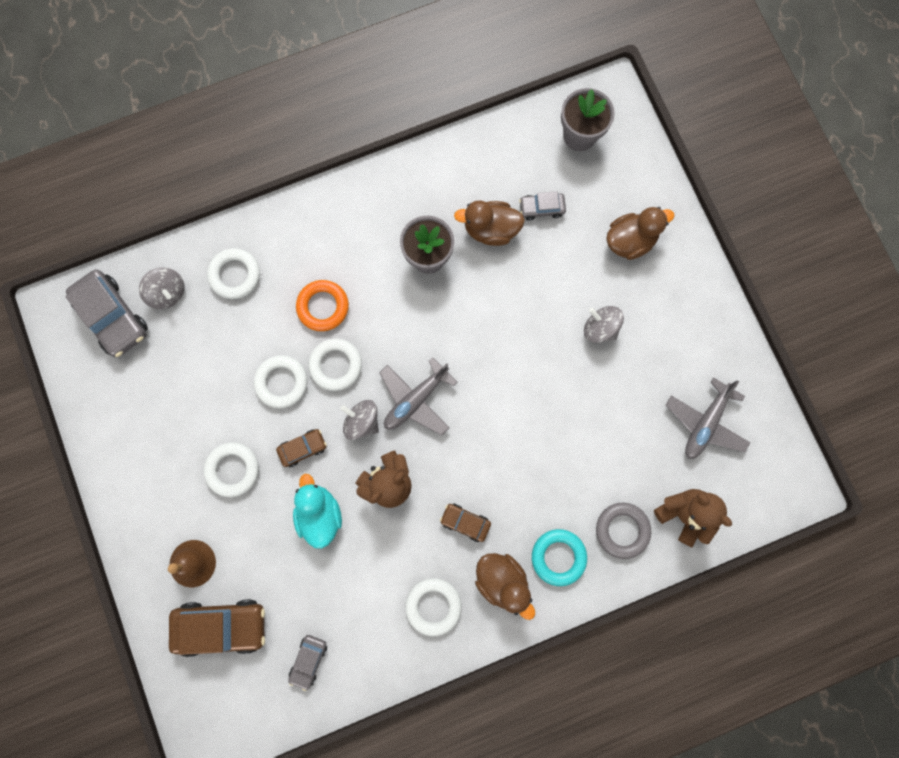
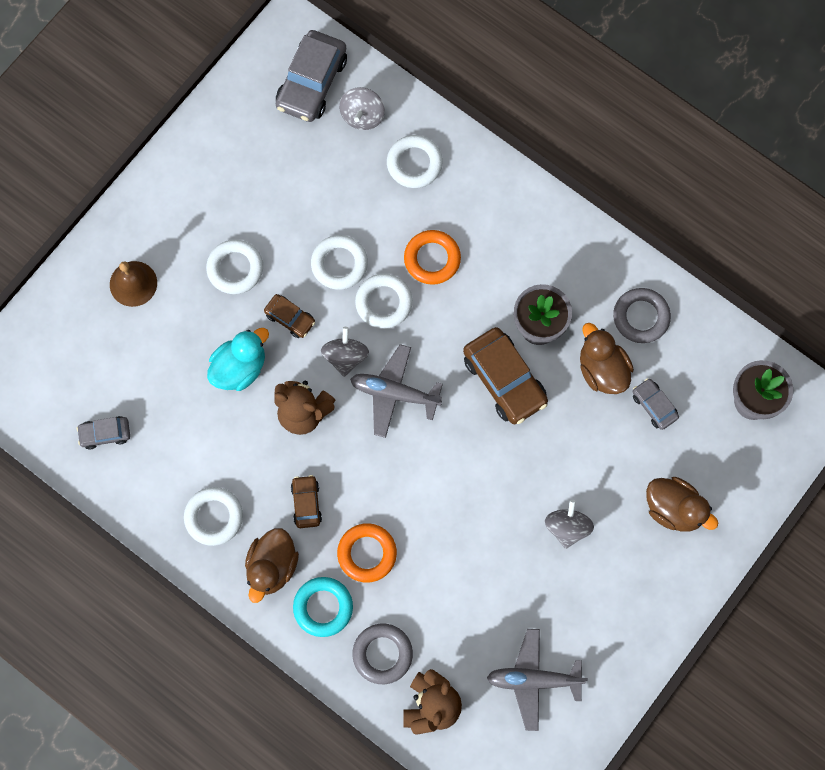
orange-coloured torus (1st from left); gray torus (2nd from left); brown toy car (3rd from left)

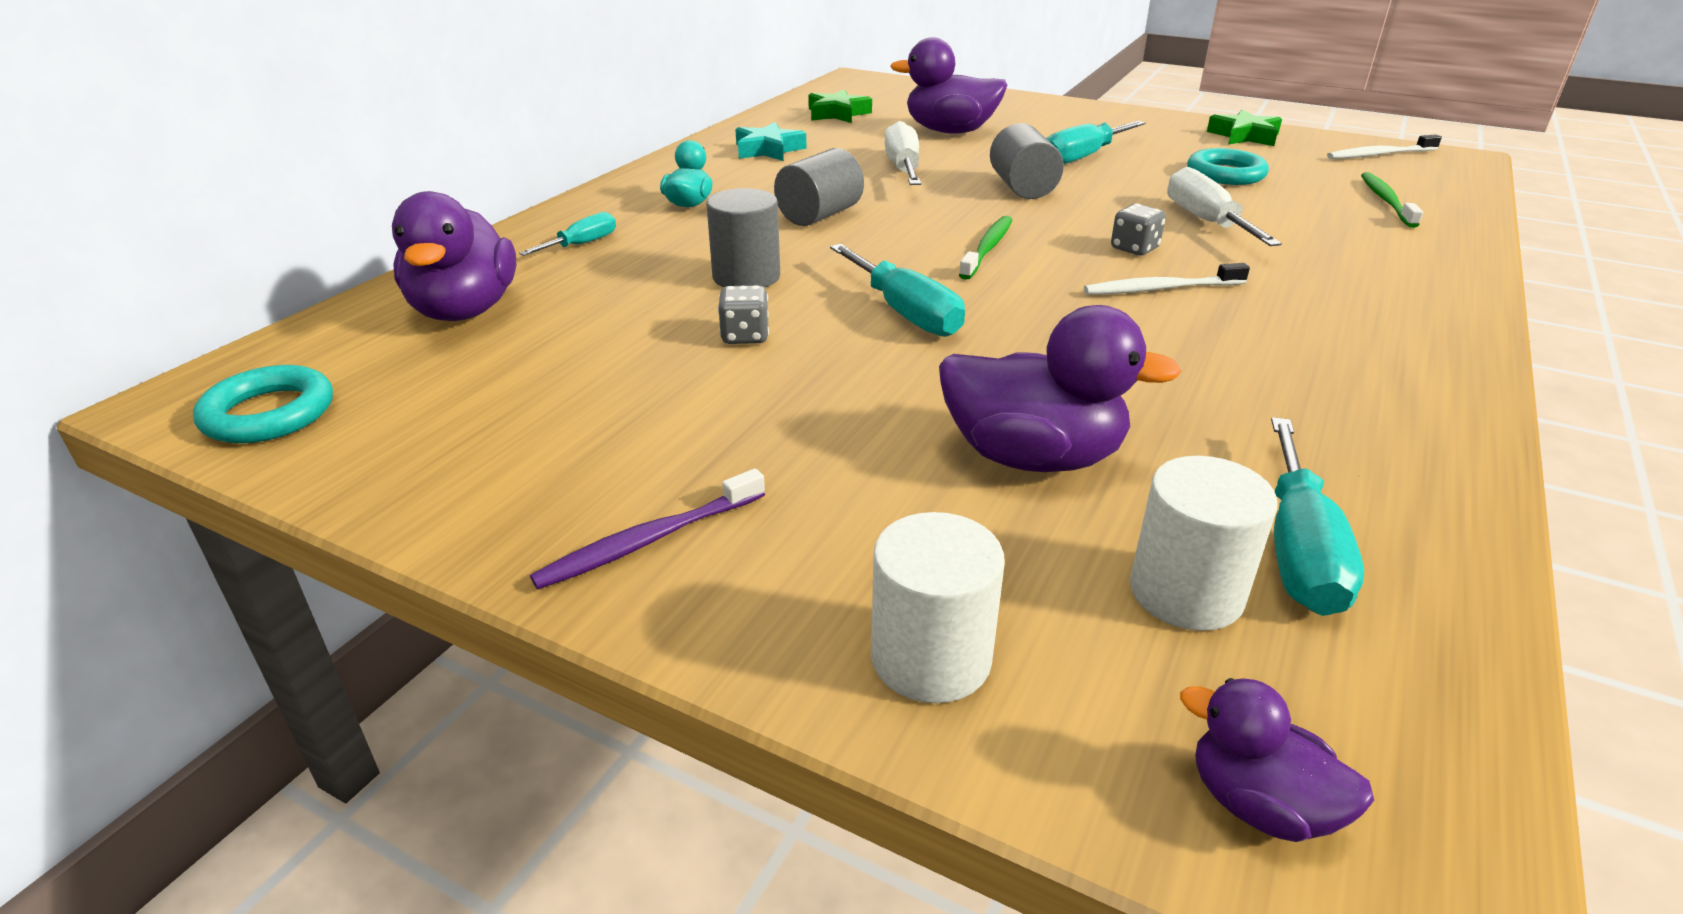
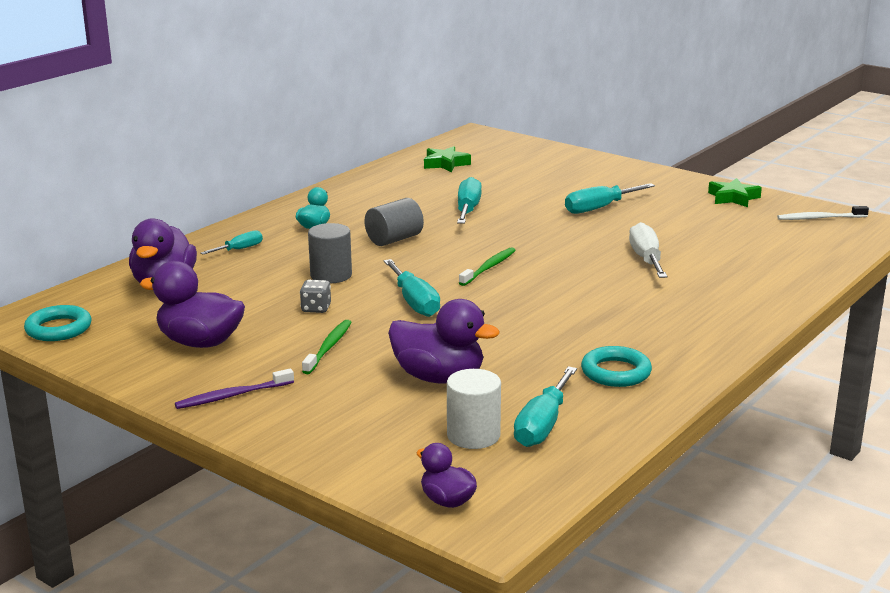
aqua five-pointed star; snow-white cylinder (1st from left in the first image); gray cylinder (3rd from left in the first image); snow-white toothbrush (1st from left in the first image); gray dice (2nd from left in the first image); violet toy duck (2nd from left); aqua torus (2nd from left); leaf-green toothbrush (1st from left); aqua flat screwdriver (3rd from left)

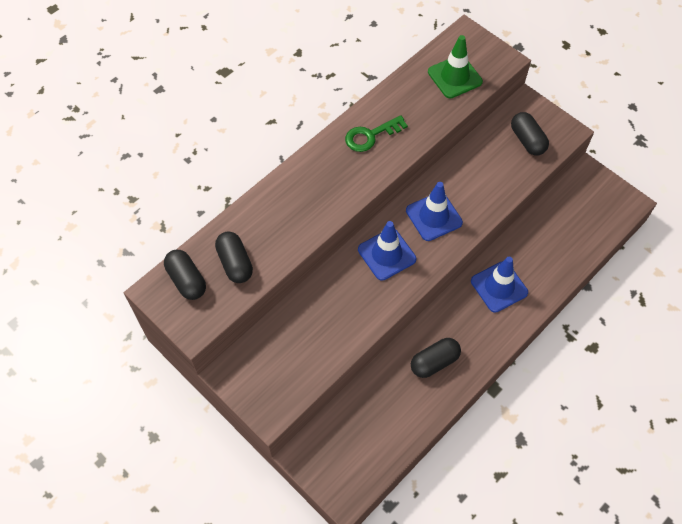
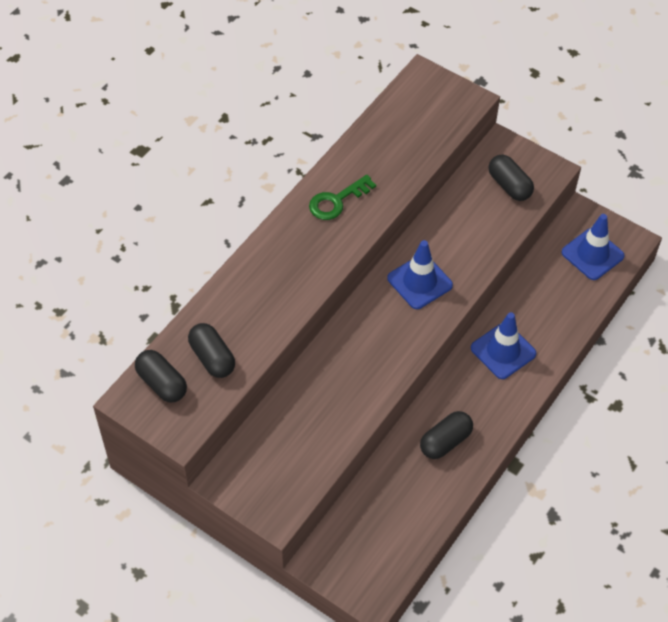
leaf-green road cone; blue road cone (3rd from left)

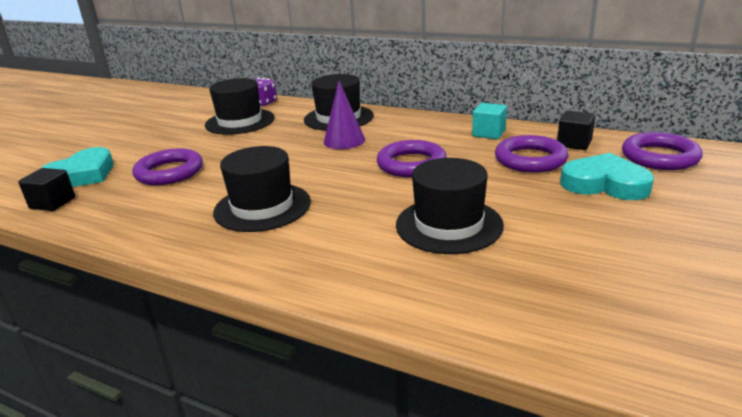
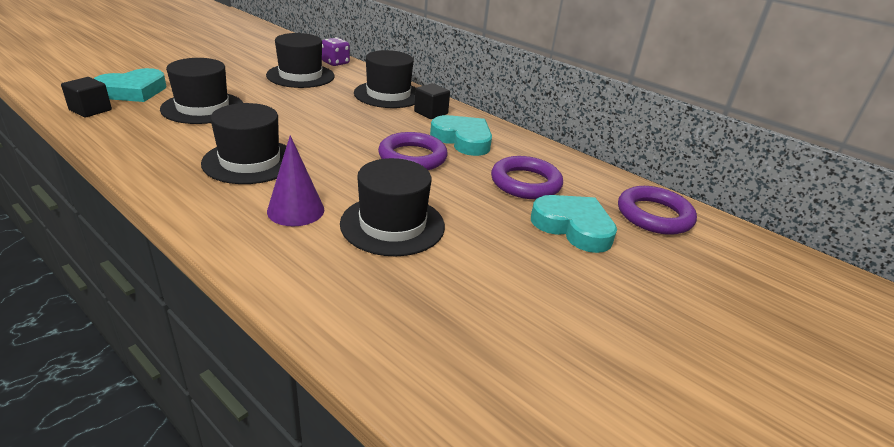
aqua block; aqua love heart (2nd from left); violet solid cone; jet-black block (2nd from left); jet-black hat (1st from left)

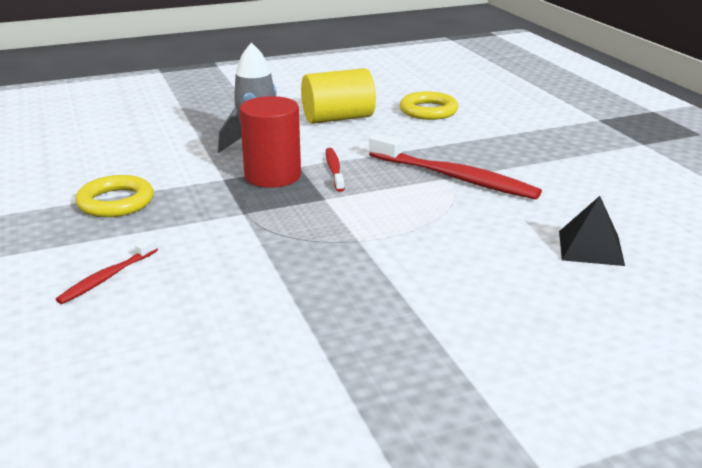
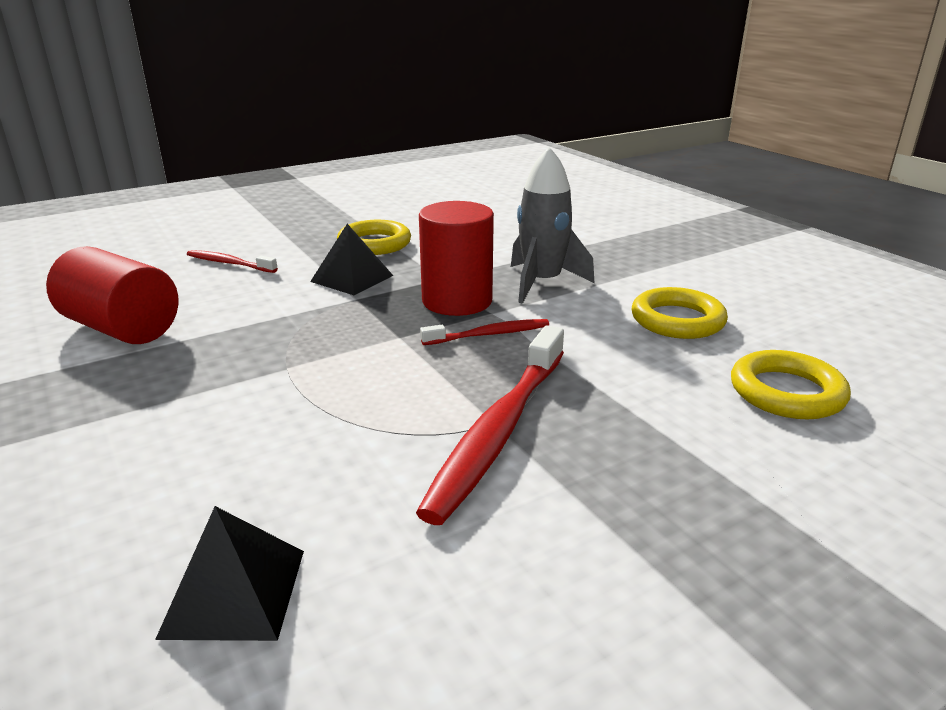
crimson cylinder (1st from left); jet-black solid pyramid (2nd from left); yellow torus (2nd from left)

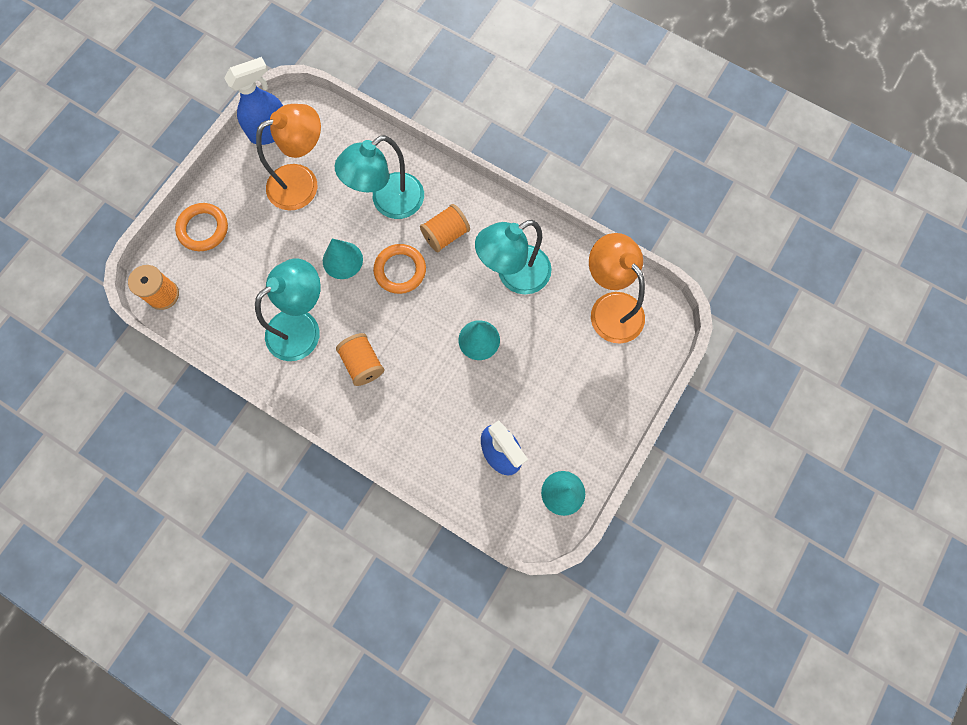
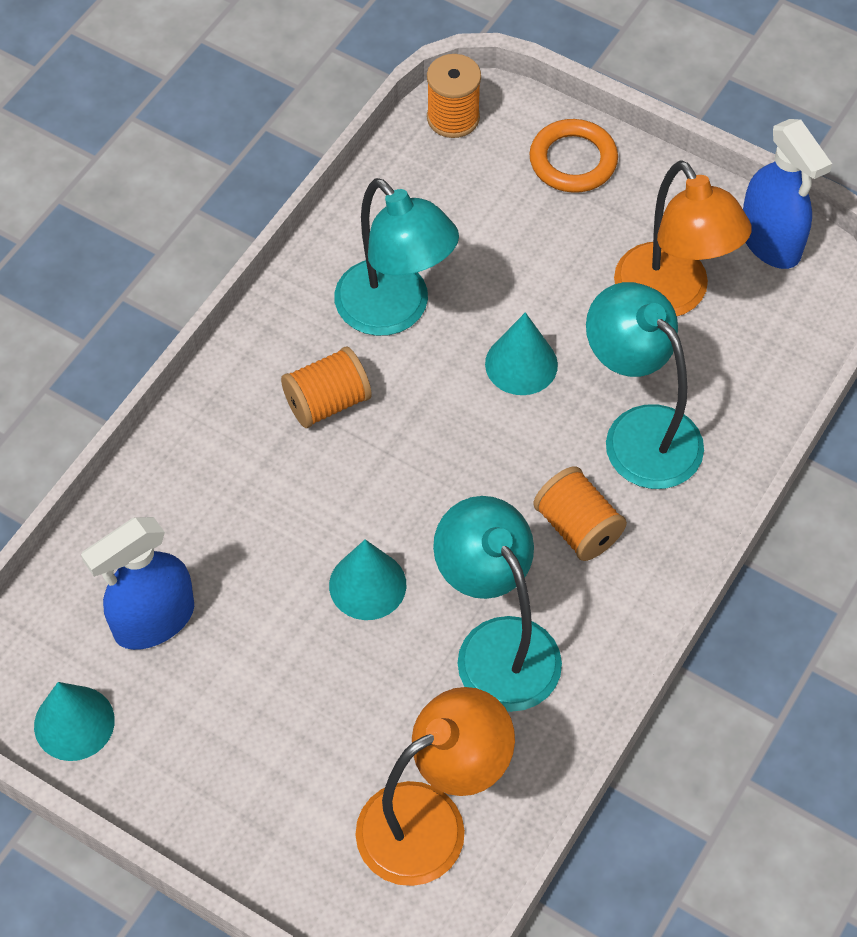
orange-coloured torus (2nd from left in the first image)

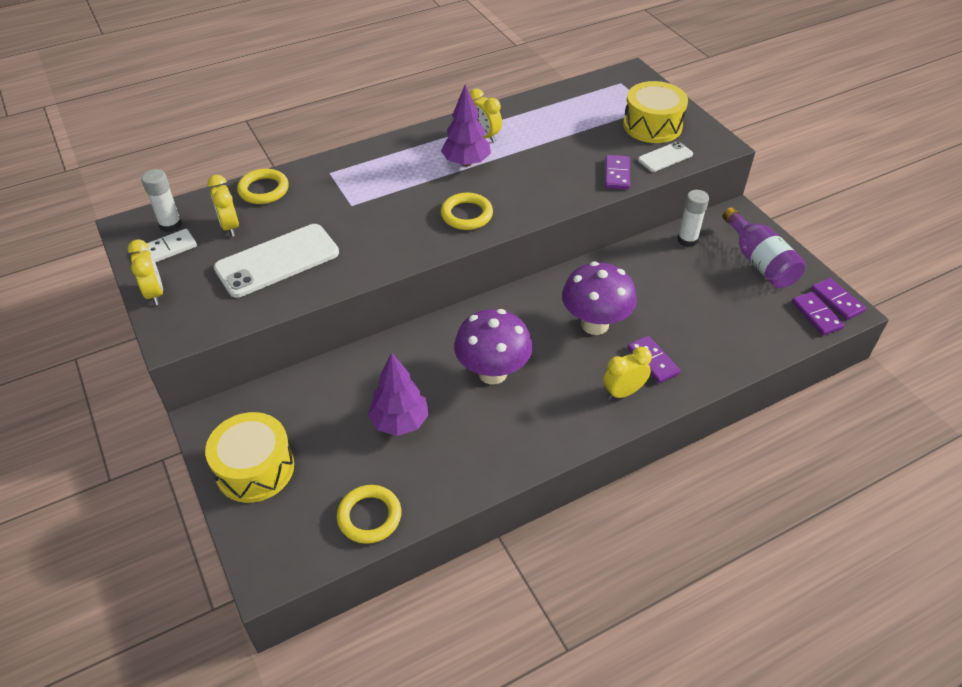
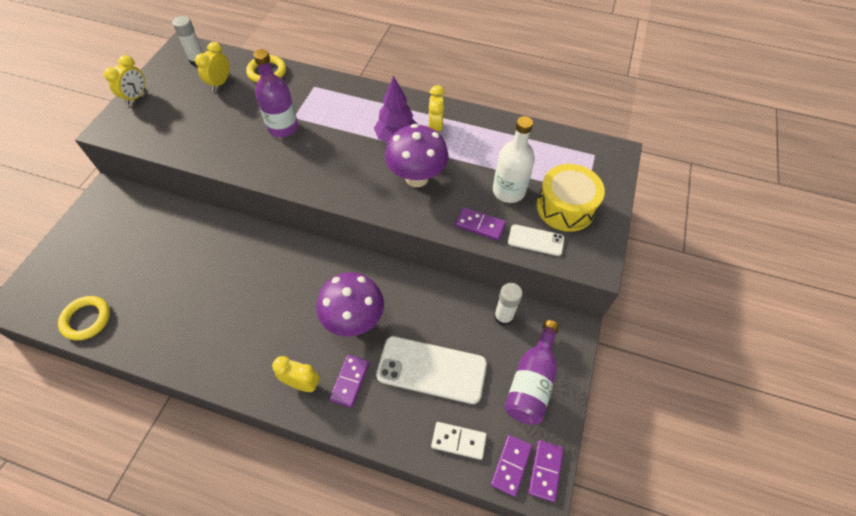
yellow toy drum (1st from left in the first image); violet toy tree (1st from left in the first image); yellow torus (3rd from left in the first image); violet bottle (1st from left); snow-white bottle; snow-white domino tile; snow-white phone (1st from left); violet mushroom (2nd from left); violet domino tile (2nd from left)

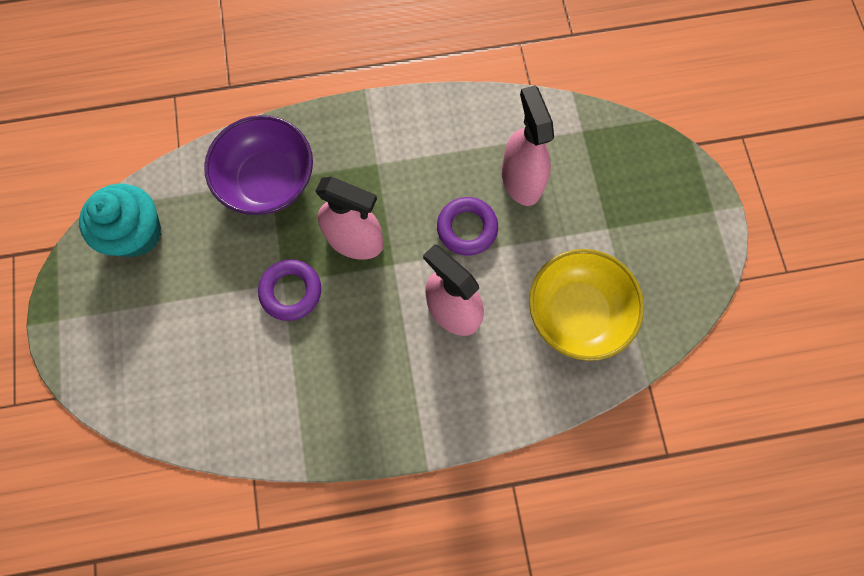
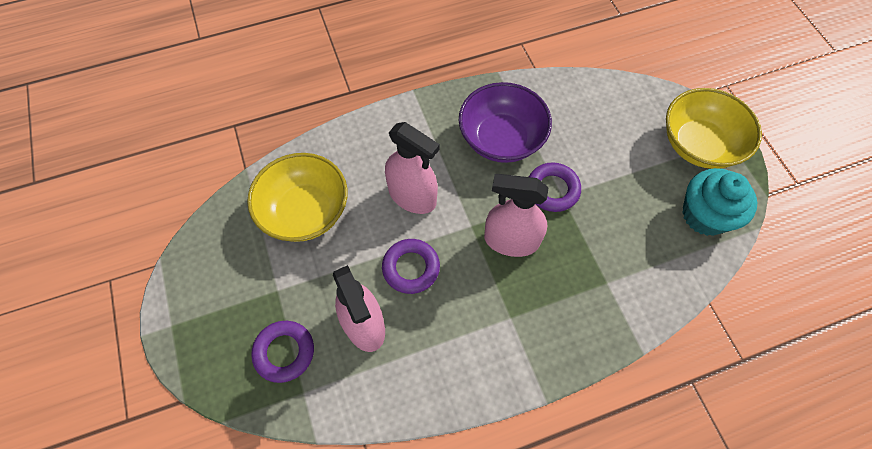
violet torus (1st from left); yellow bowl (2nd from left); violet bowl

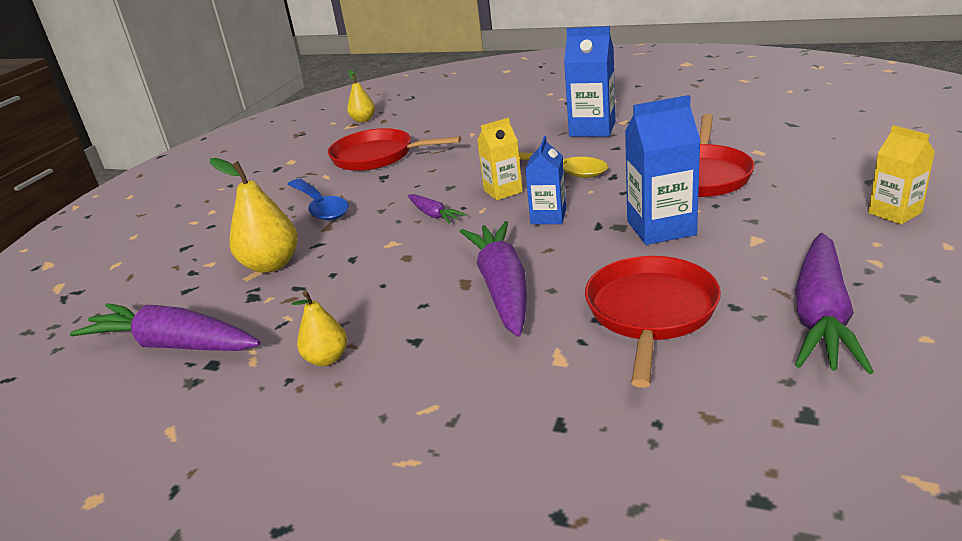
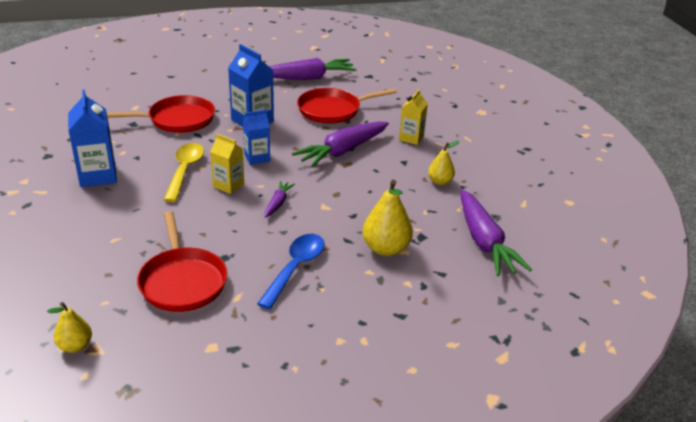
yellow milk carton (2nd from left)

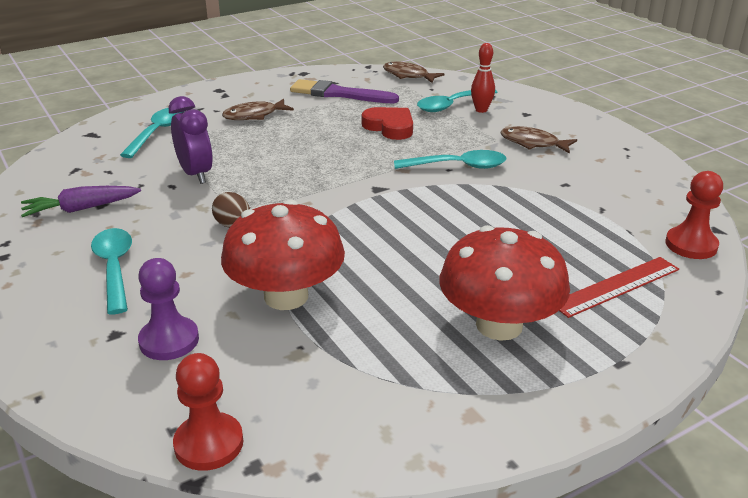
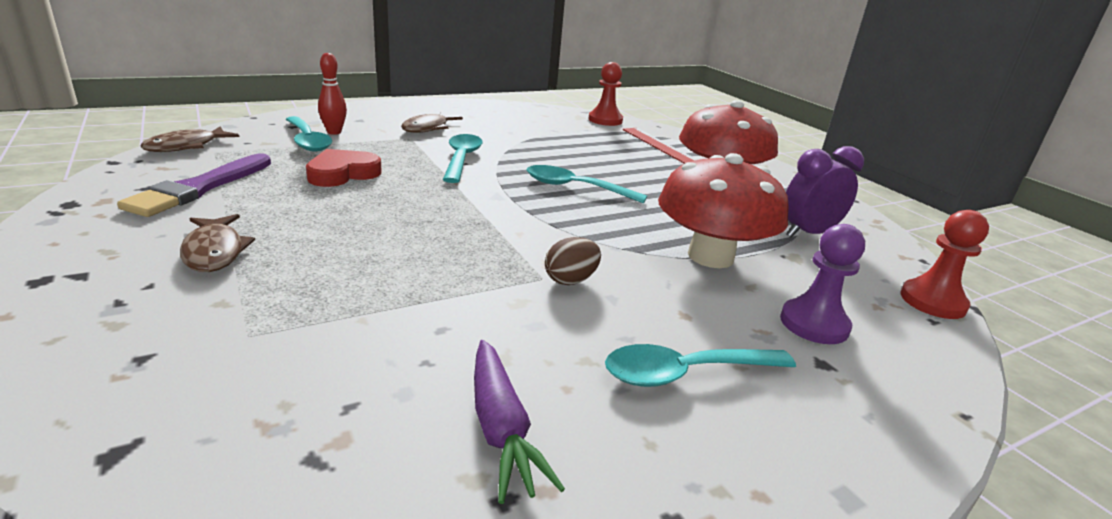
aqua tablespoon (3rd from left); violet clock

